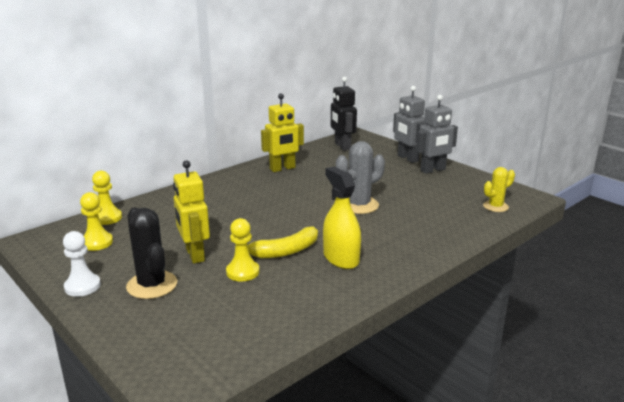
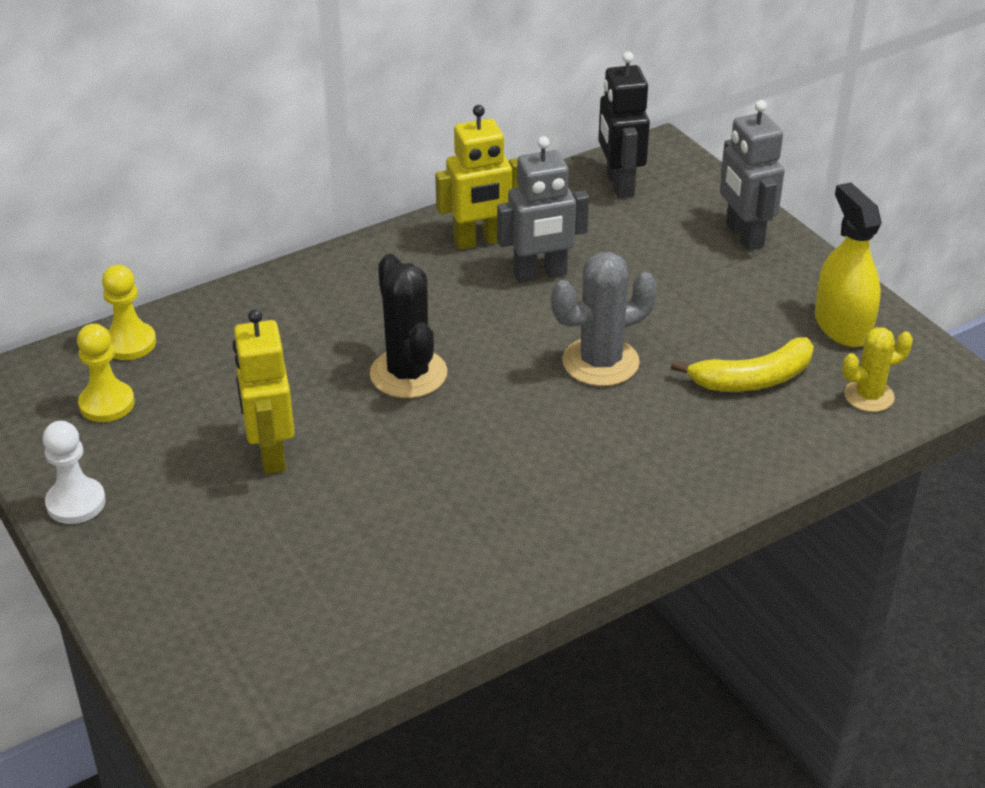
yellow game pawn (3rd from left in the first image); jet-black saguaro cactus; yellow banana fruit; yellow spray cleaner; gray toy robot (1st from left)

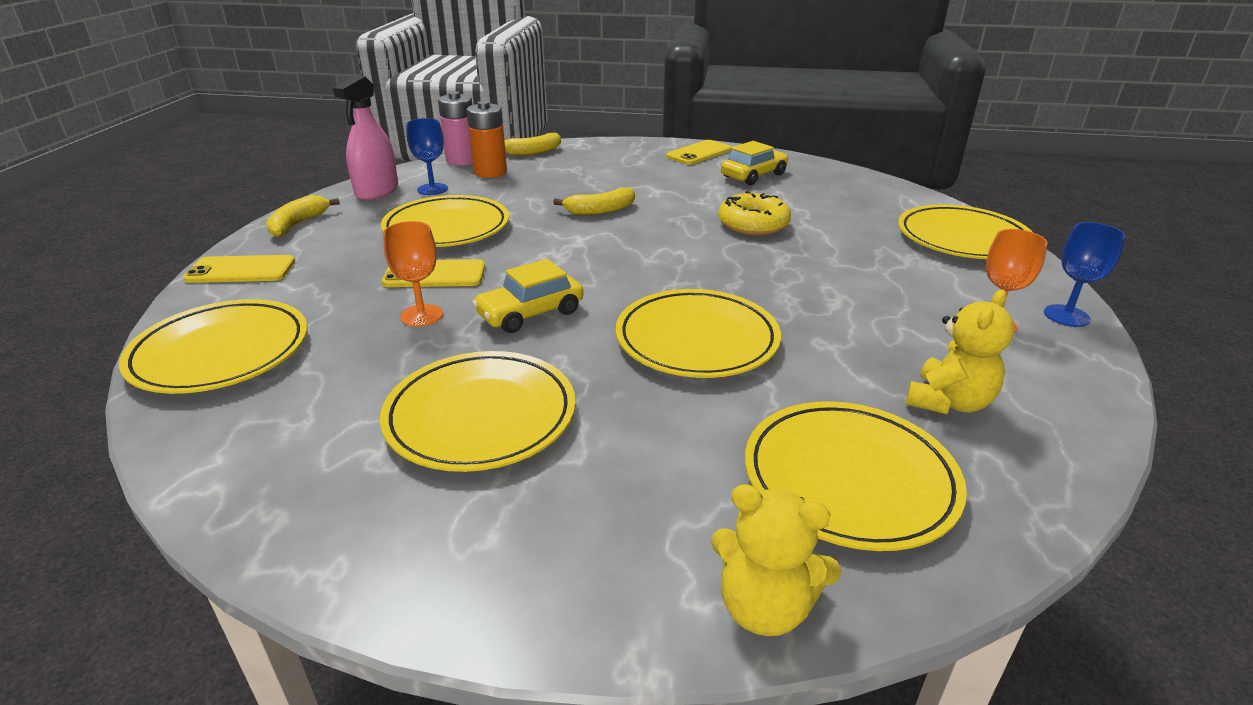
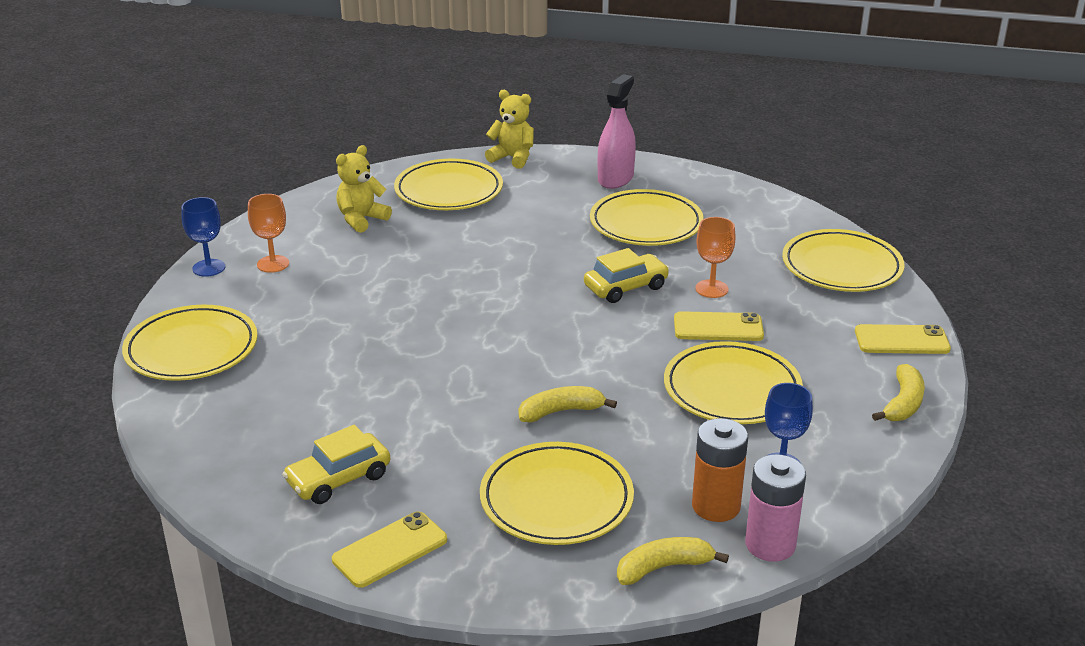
yellow doughnut; pink spray cleaner; yellow plate (3rd from left)

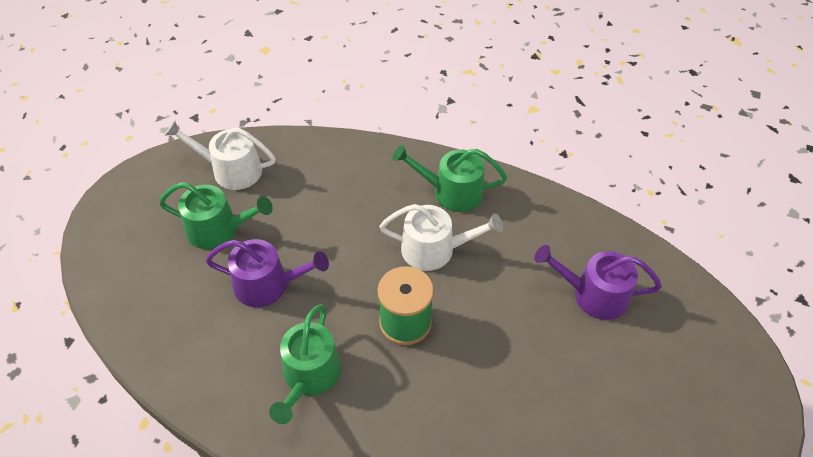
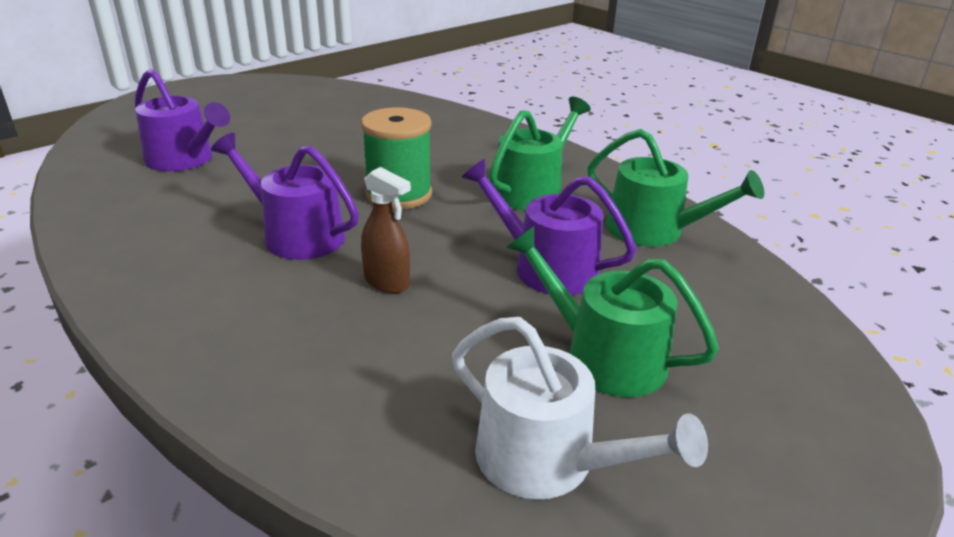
brown spray cleaner; leaf-green watering can (3rd from left); violet watering can (2nd from left)

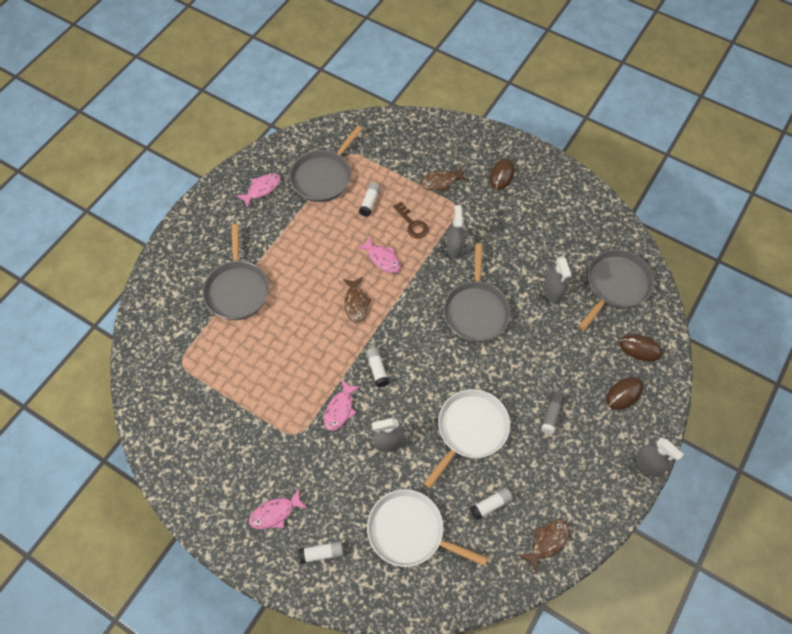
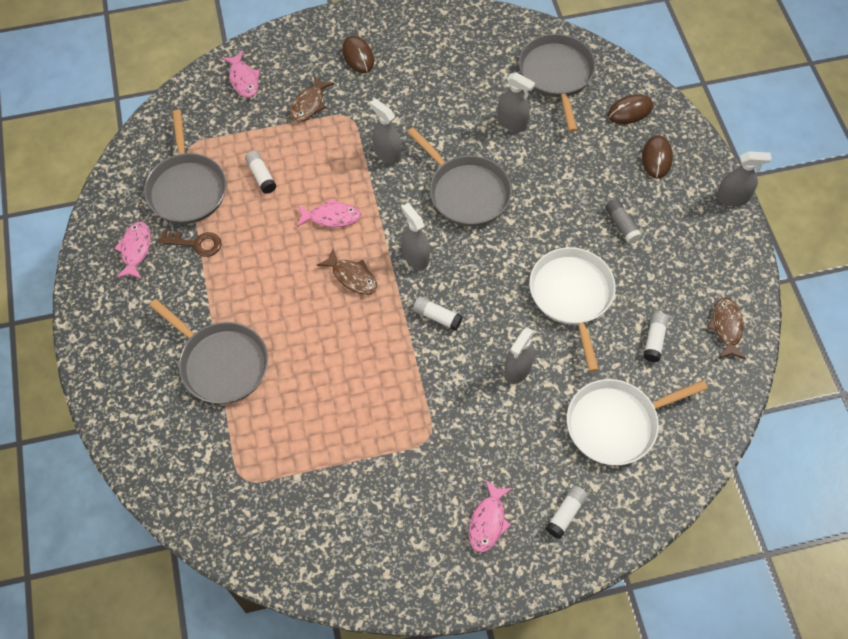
gray spray cleaner (2nd from left); pink fish figure (2nd from left); brown key

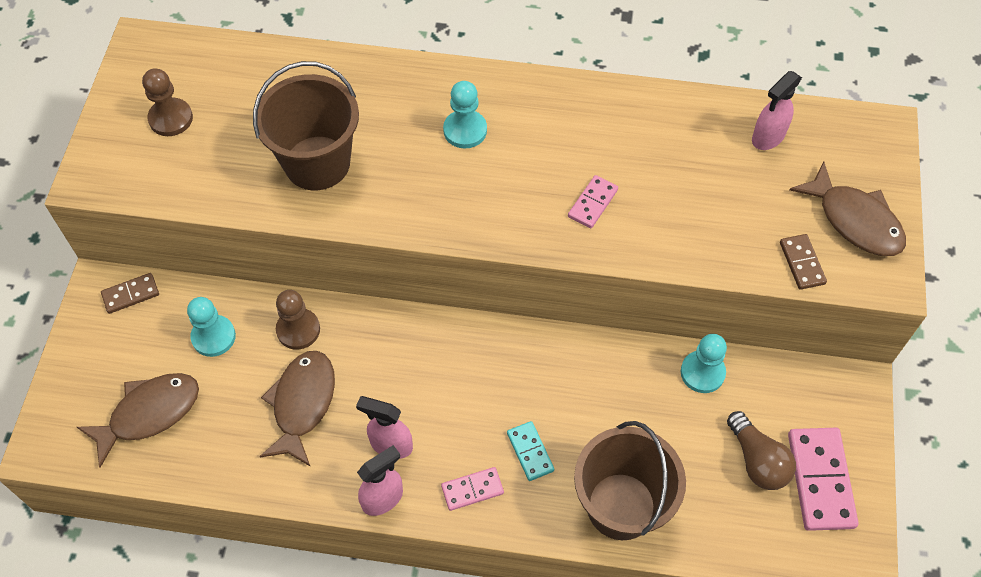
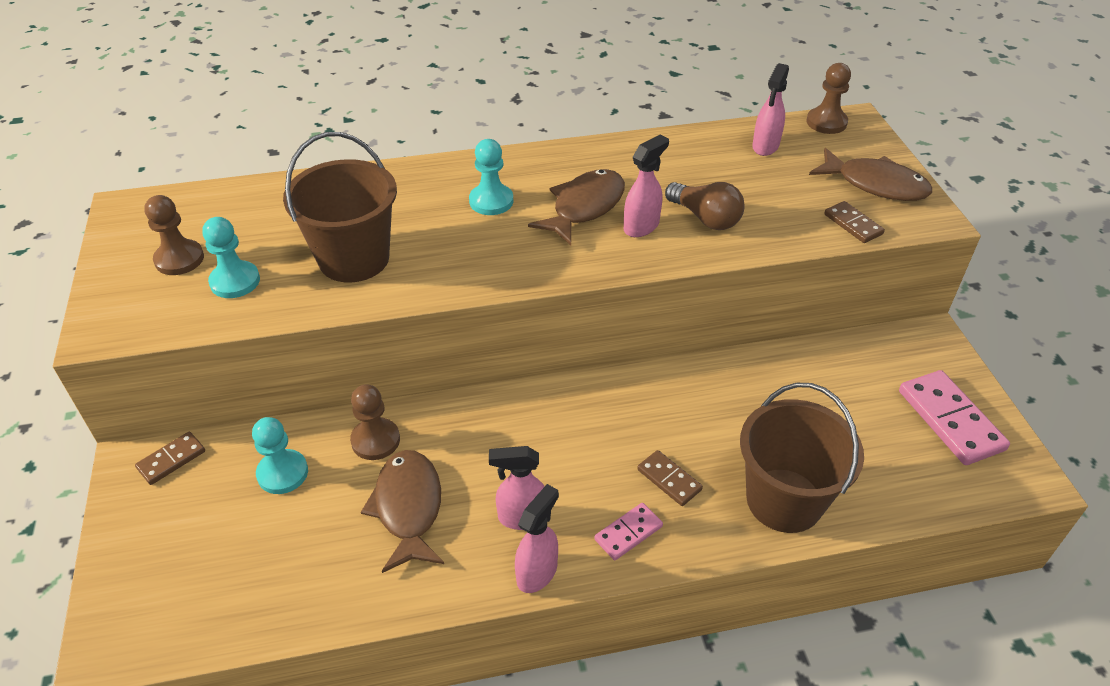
brown game pawn (3rd from left); brown fish figure (2nd from left); aqua game pawn (1st from left); brown light bulb; pink spray cleaner (3rd from left); brown domino tile (2nd from left)

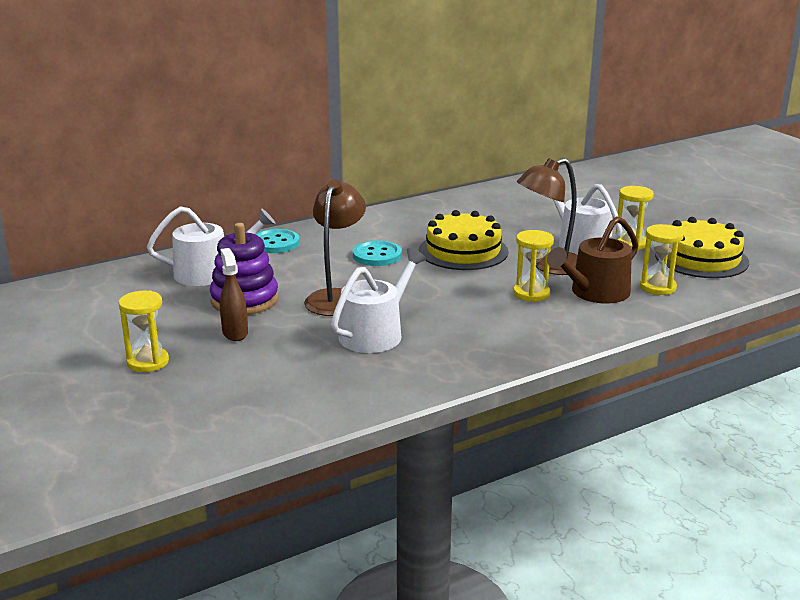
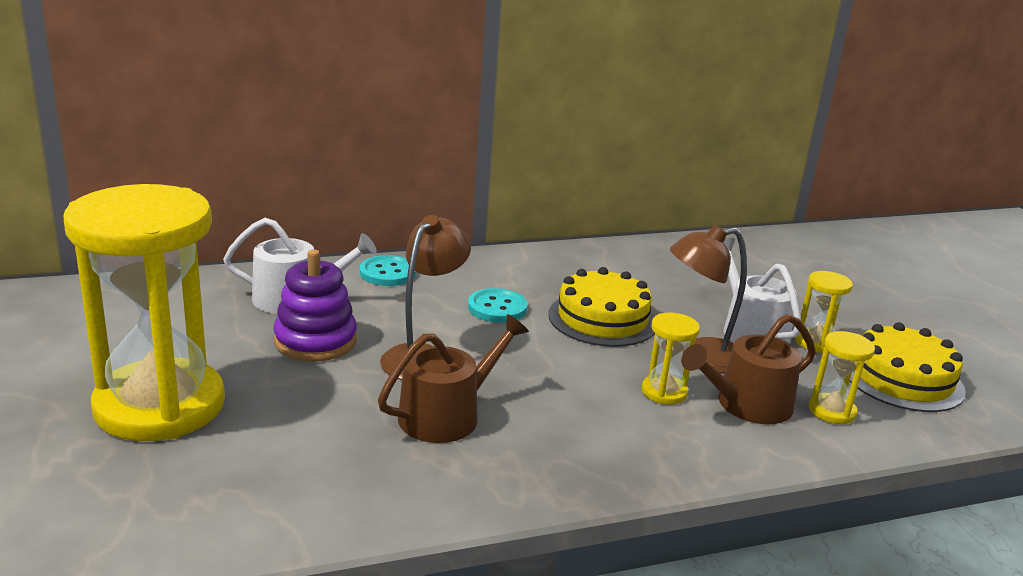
brown spray cleaner; brown watering can (1st from left); yellow sand timer (1st from left)

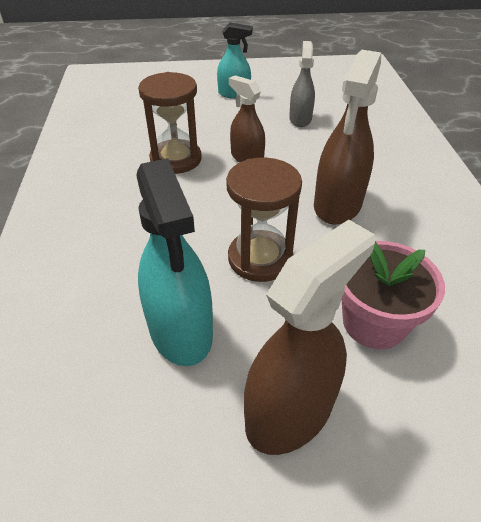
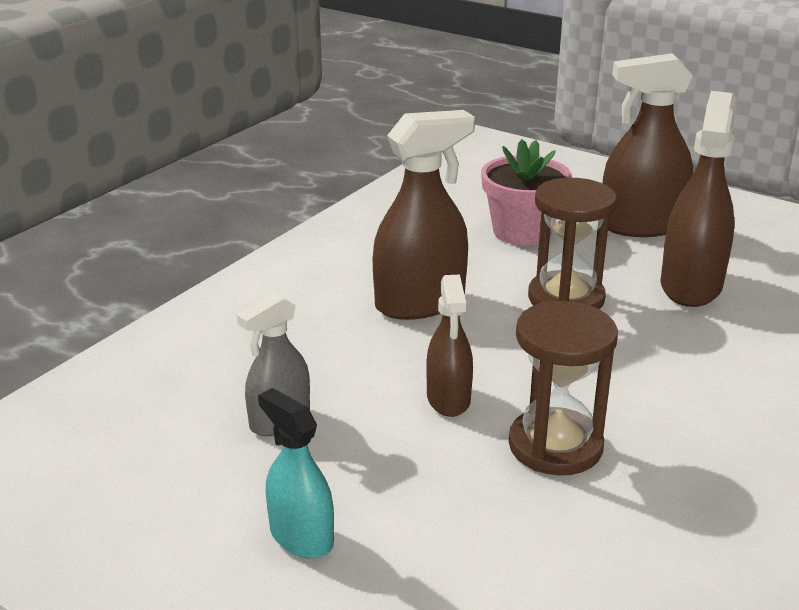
brown spray cleaner (4th from left)

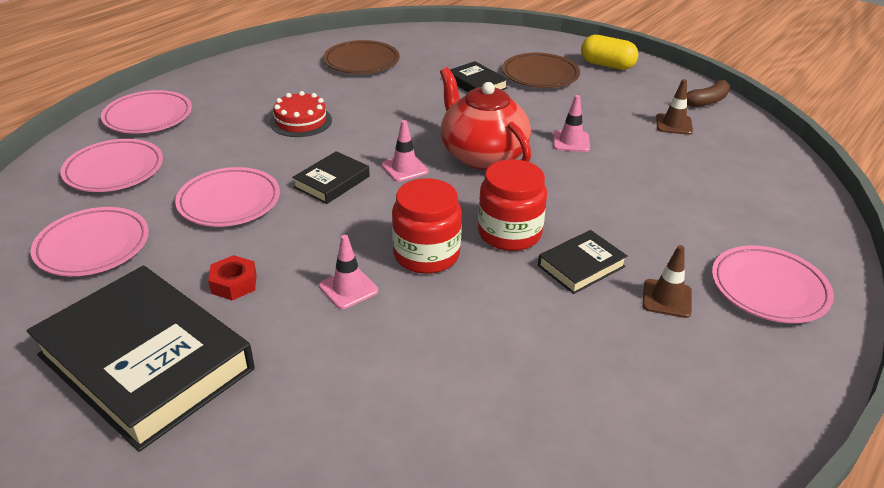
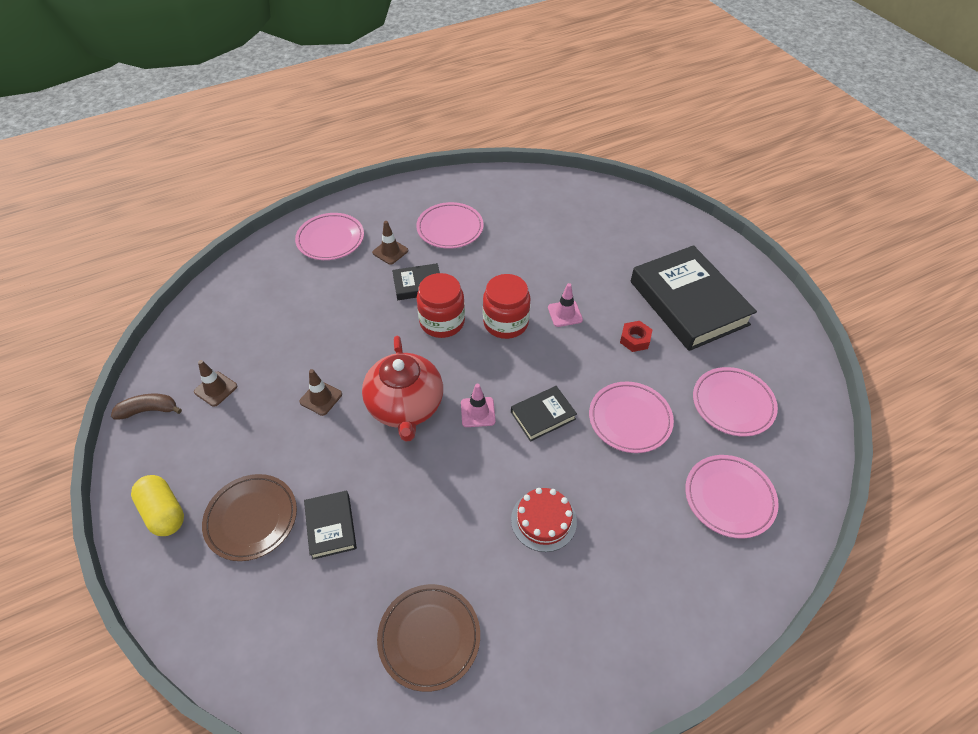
pink plate (2nd from left); brown road cone (2nd from left)

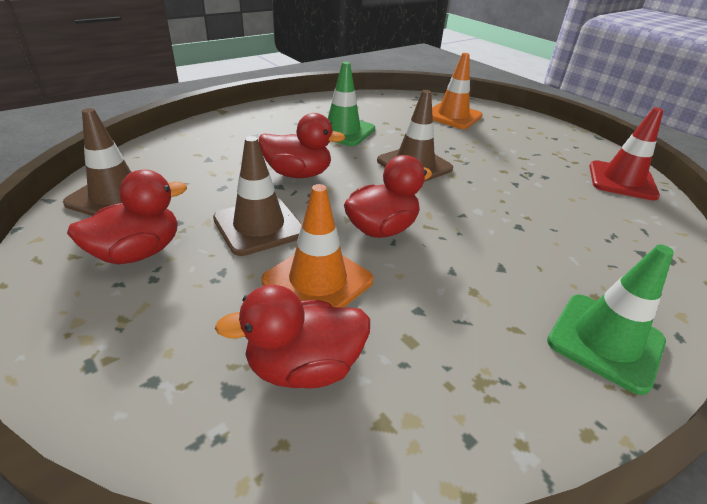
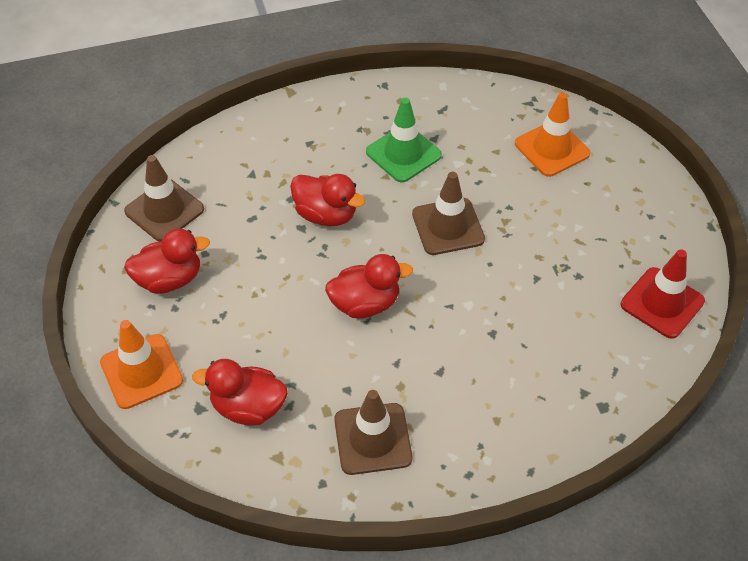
leaf-green road cone (2nd from left in the first image); brown road cone (2nd from left); orange-coloured road cone (1st from left)

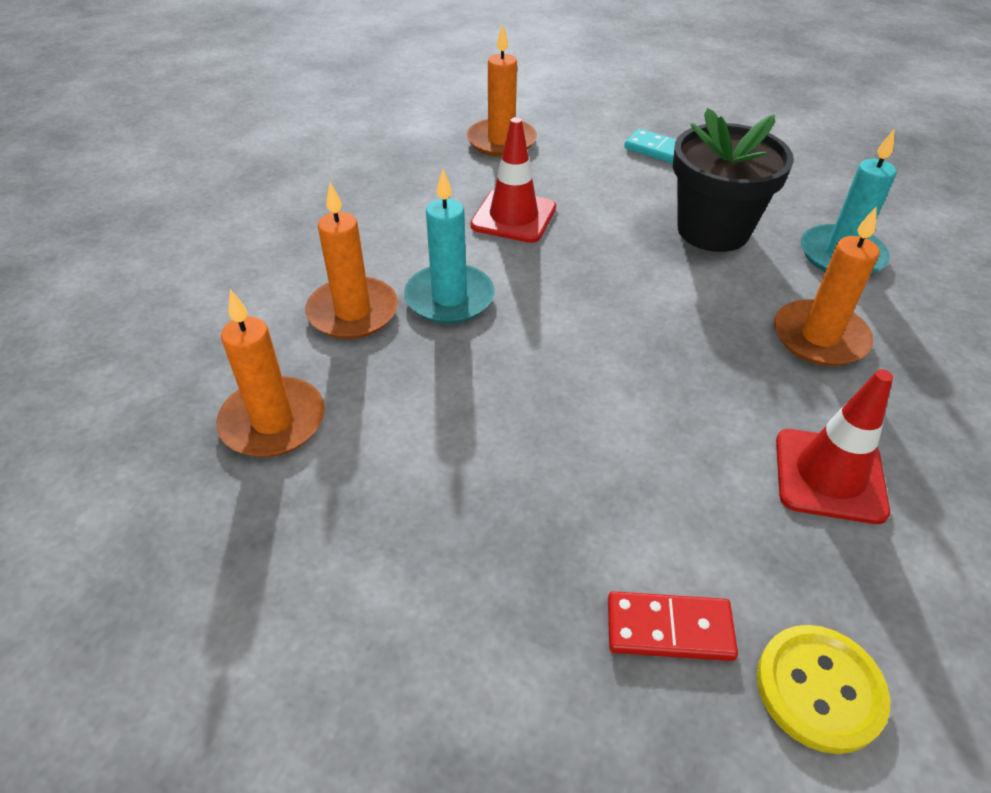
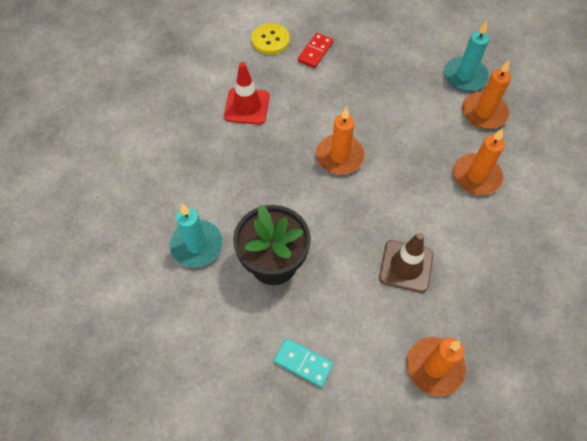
aqua candle (2nd from left); orange-coloured candle (1st from left); brown road cone; crimson domino tile

